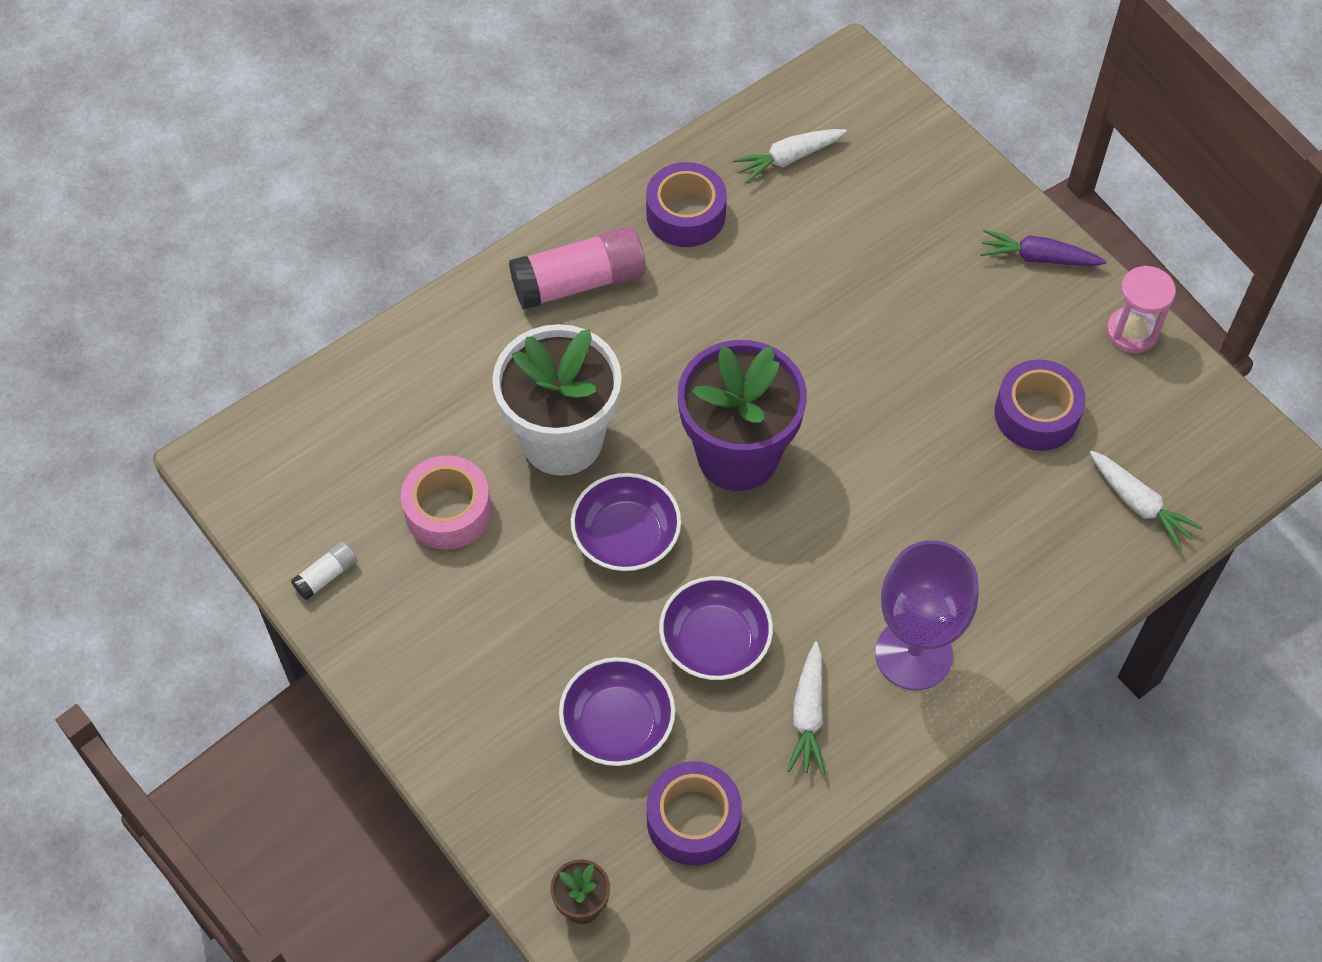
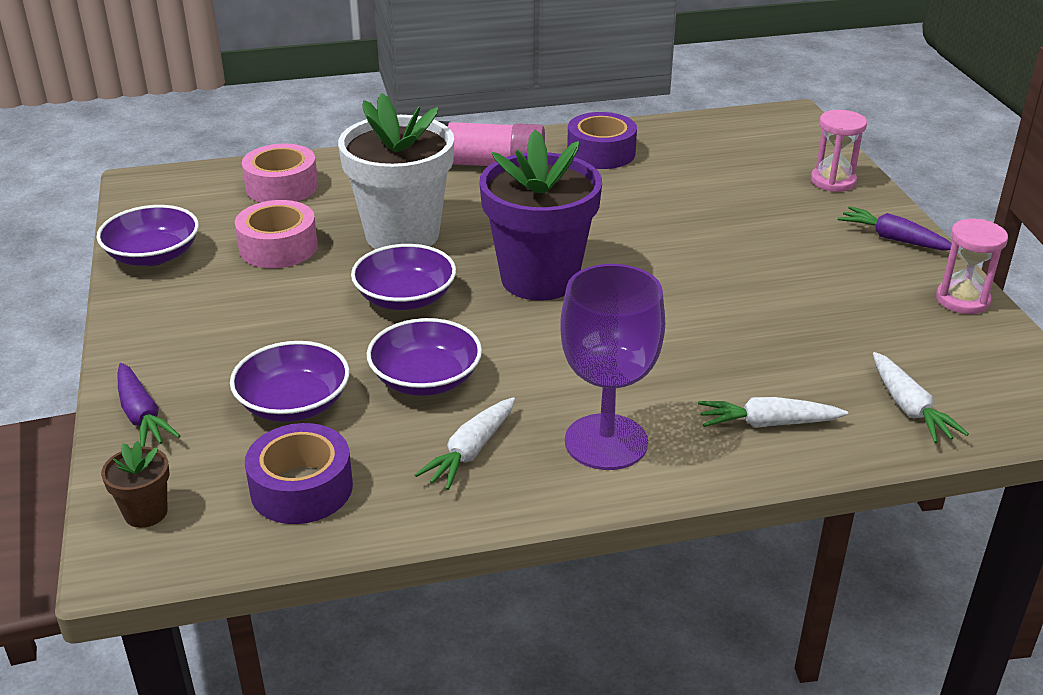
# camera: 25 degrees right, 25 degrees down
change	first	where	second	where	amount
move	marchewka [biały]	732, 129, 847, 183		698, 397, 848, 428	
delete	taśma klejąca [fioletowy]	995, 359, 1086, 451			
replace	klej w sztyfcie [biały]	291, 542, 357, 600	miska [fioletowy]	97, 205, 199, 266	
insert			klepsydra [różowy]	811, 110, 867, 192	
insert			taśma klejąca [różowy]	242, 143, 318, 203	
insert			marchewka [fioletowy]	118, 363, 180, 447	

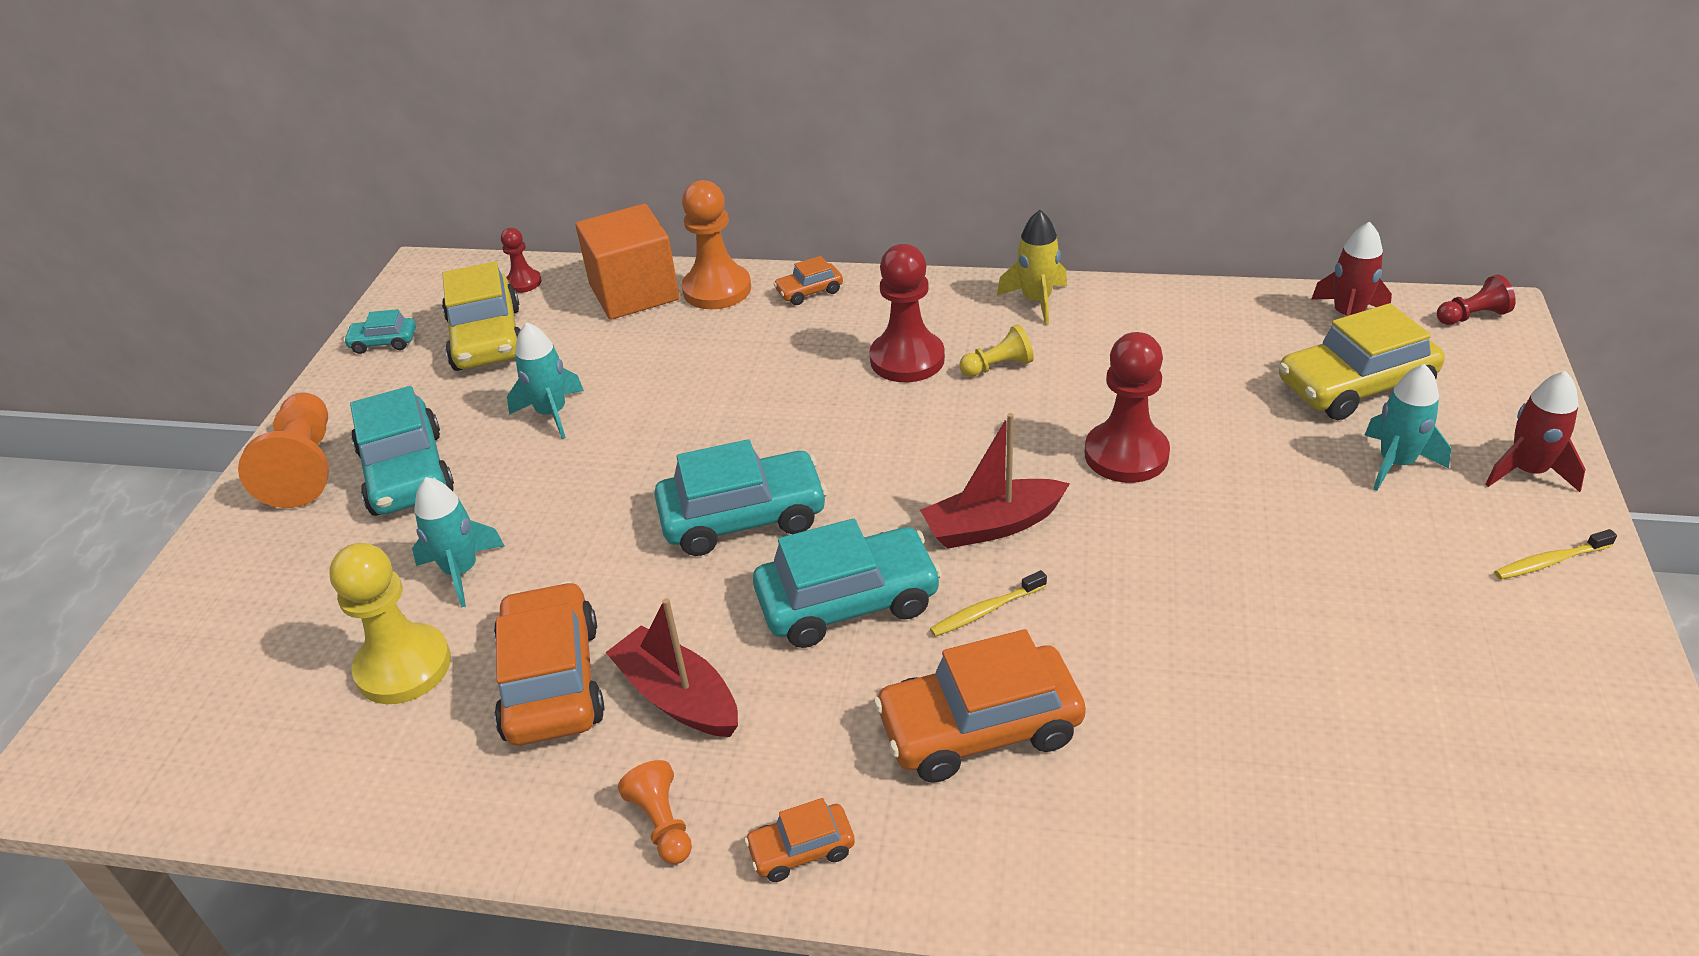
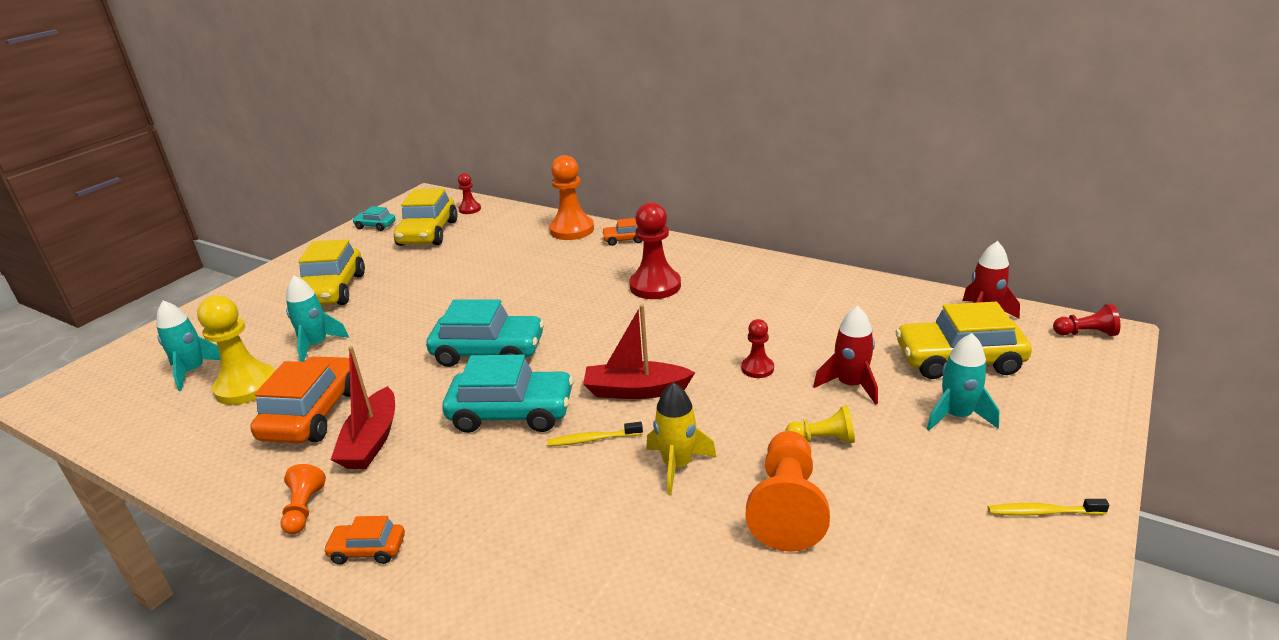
# camera: 20 degrees right, 10 degrees down
change	first	where	second	where	amount
delete	sześcian [pomarańczowy]	576, 204, 680, 320			
move	rakieta [żółty]	997, 210, 1067, 325		646, 382, 716, 495	
move	rakieta [turkusowy]	507, 322, 584, 439		156, 300, 220, 391	
move	pionek [żółty]	959, 324, 1034, 377		785, 406, 855, 444	
resize	pionek [czerwony]	1085, 332, 1170, 483		741, 319, 774, 378	x0.53
move	rakieta [czerwony]	1485, 371, 1586, 492		813, 306, 878, 405	
recolor	samochód [turkusowy]	350, 386, 454, 516	samochód [żółty]	298, 239, 365, 305	
move	pionek [pomarańczowy]	238, 393, 329, 508		746, 431, 830, 552	
rotate	łódka [czerwony]	605, 598, 738, 737		331, 346, 395, 469	150 degrees counterclockwise
delete	samochód [pomarańczowy]	874, 629, 1086, 783			

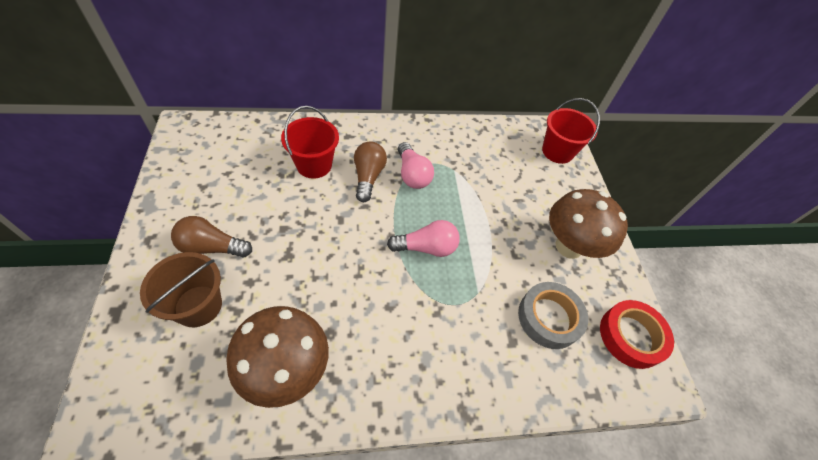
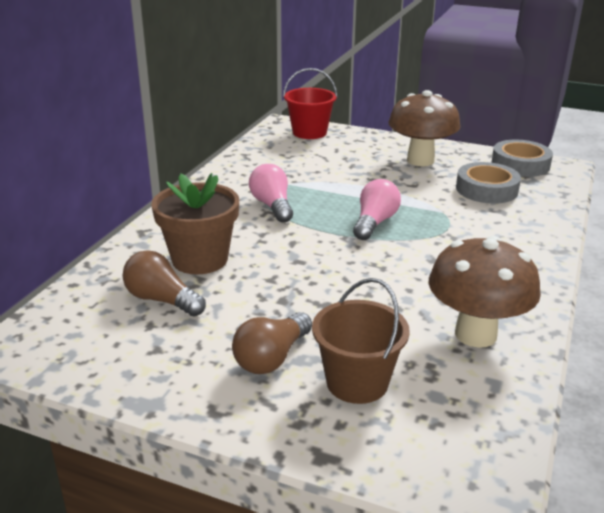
# camera: 55 degrees left, 25 degrees down
change	first	where	second	where	amount
replace	wiadro [czerwony]	281, 106, 339, 179	doniczka [brązowy]	151, 173, 239, 274	
move	żarówka [brązowy]	354, 141, 387, 202		122, 250, 206, 316	
rotate	żarówka [różowy]	398, 142, 434, 189		249, 164, 293, 223	120 degrees counterclockwise
recolor	taśma klejąca [czerwony]	600, 300, 674, 369	taśma klejąca [szary]	492, 140, 553, 177	

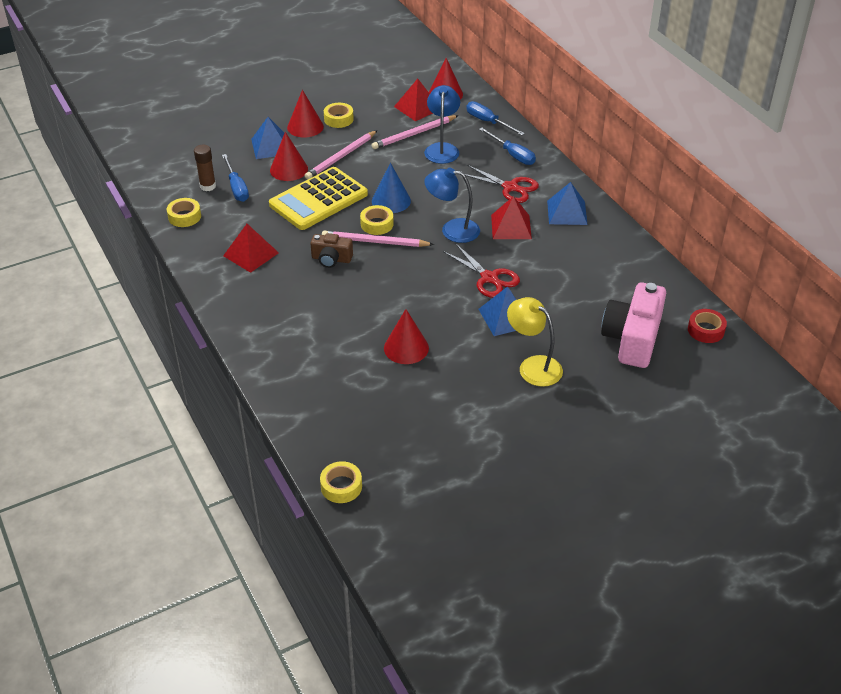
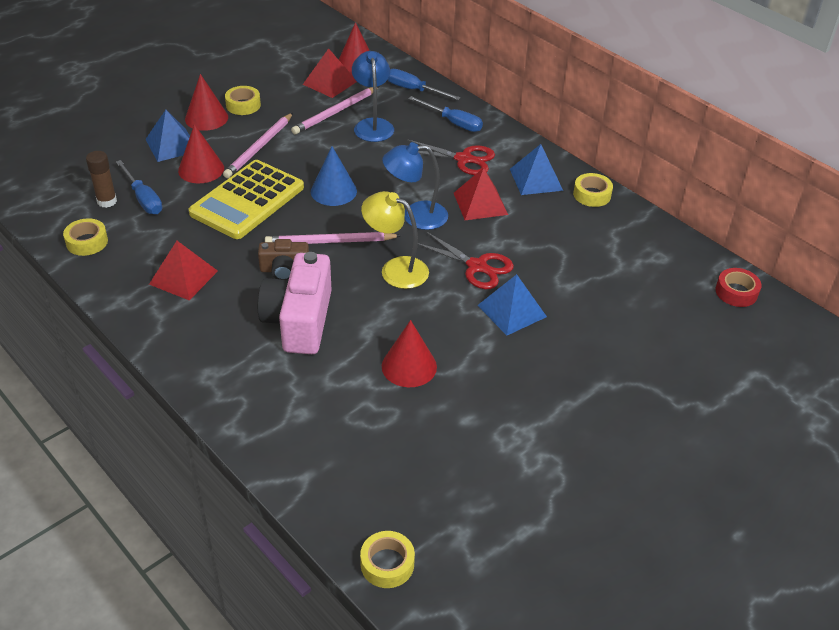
# camera: 15 degrees left, 0 degrees up
change	first	where	second	where	amount
move	taśma klejąca [żółty]	360, 205, 394, 235		573, 173, 613, 207	
move	aparat fotograficzny [różowy]	601, 282, 666, 368		258, 252, 332, 354	
move	lampka [żółty]	507, 297, 563, 387		361, 191, 429, 289	

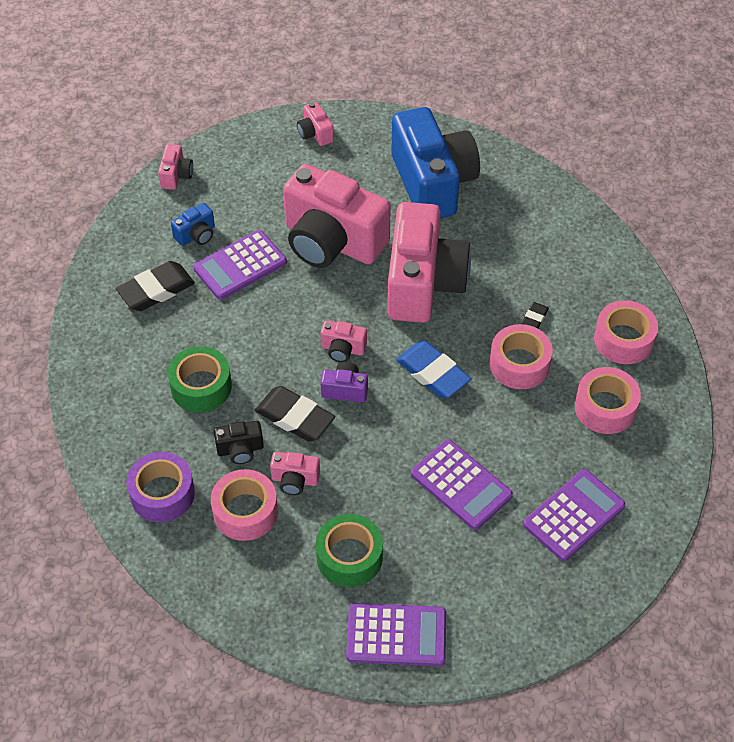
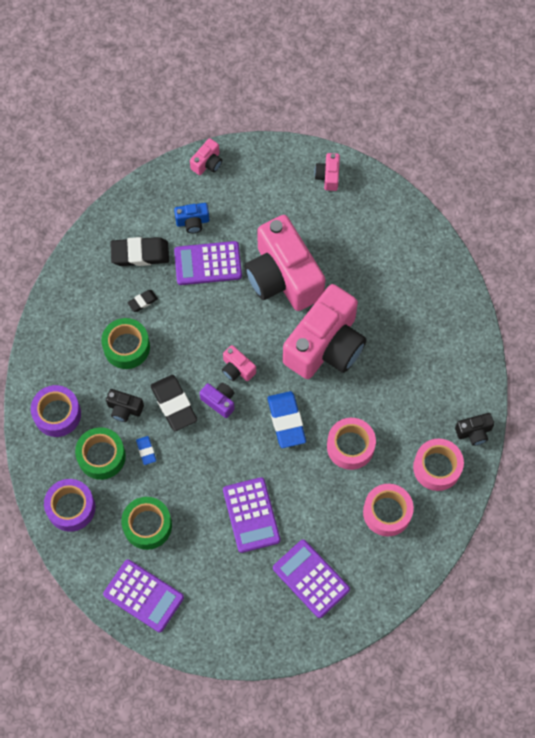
# camera: 30 degrees right, 15 degrees up
change	first	where	second	where	amount
delete	aparat fotograficzny [niebieski]	391, 107, 480, 218			
move	gumka do mazania [czarny]	521, 302, 549, 328		127, 290, 158, 312	
replace	aparat fotograficzny [różowy]	270, 452, 320, 495	gumka do mazania [niebieski]	136, 436, 156, 465	
recolor	taśma klejąca [różowy]	211, 469, 278, 541	taśma klejąca [zielony]	75, 427, 126, 480	
rotate	kalkulator [fioletowy]	523, 469, 625, 561		273, 540, 350, 618	120 degrees counterclockwise
insert			aparat fotograficzny [czarny]	455, 413, 494, 446	
insert			taśma klejąca [fioletowy]	44, 479, 95, 532	

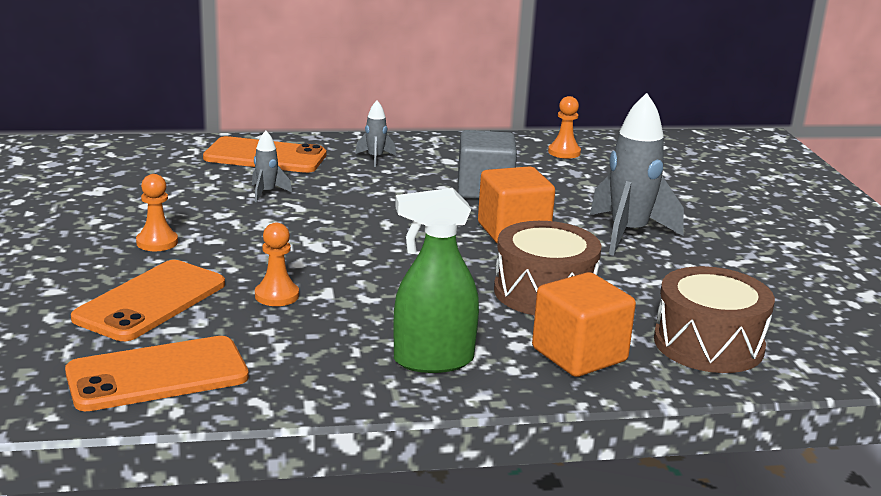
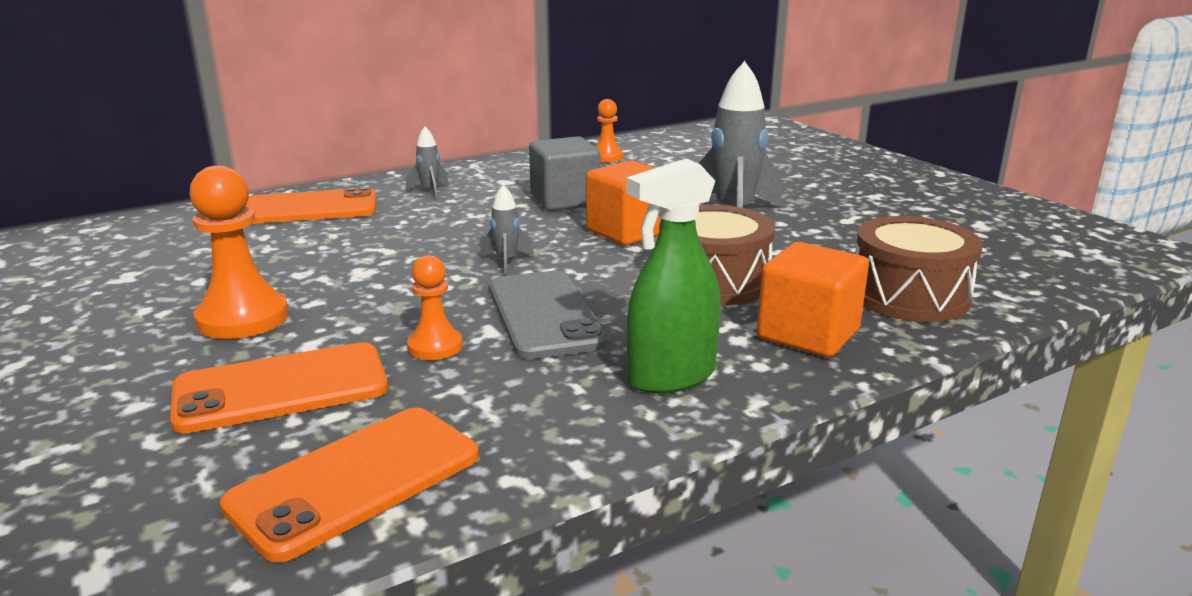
# camera: 20 degrees left, 0 degrees up
change	first	where	second	where	amount
move	rakieta [szary]	252, 131, 292, 202		480, 184, 534, 274	
resize	pionek [pomarańczowy]	136, 174, 178, 251		189, 165, 289, 339	x1.71
rotate	telefon [pomarańczowy]	71, 260, 225, 341		170, 342, 388, 434	60 degrees clockwise
insert			telefon [szary]	489, 270, 608, 359	

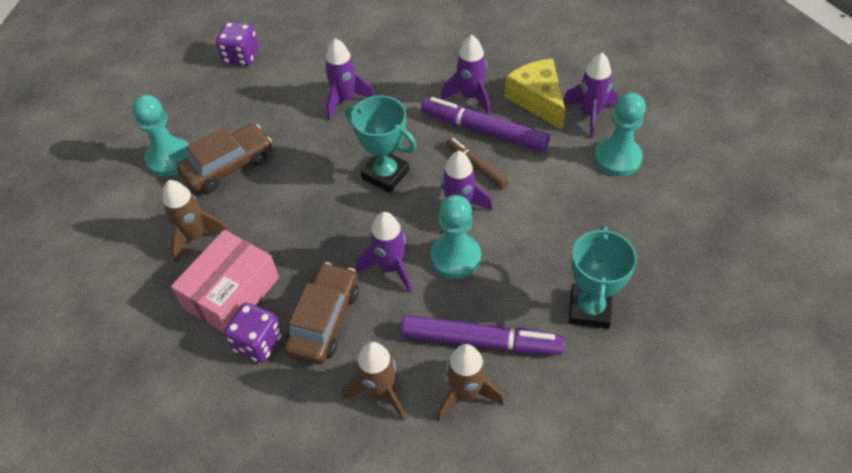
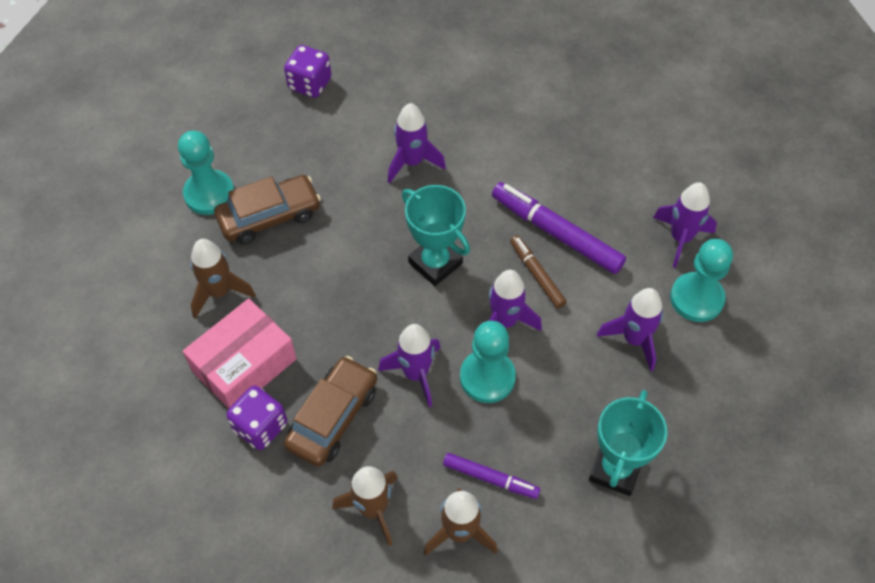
# camera: 10 degrees right, 5 degrees up
change	first	where	second	where	amount
move	rakieta [fioletowy]	441, 35, 490, 115		597, 288, 663, 371	
delete	ser [żółty]	505, 58, 565, 130			
resize	flamaster [fioletowy]	401, 315, 565, 355		443, 453, 540, 499	x0.58

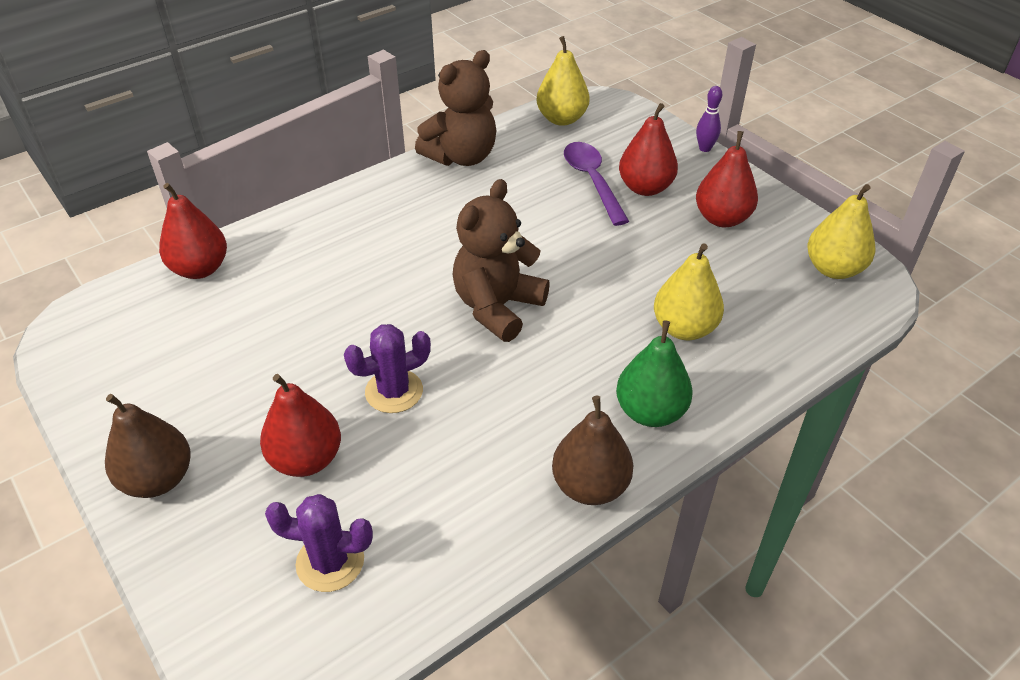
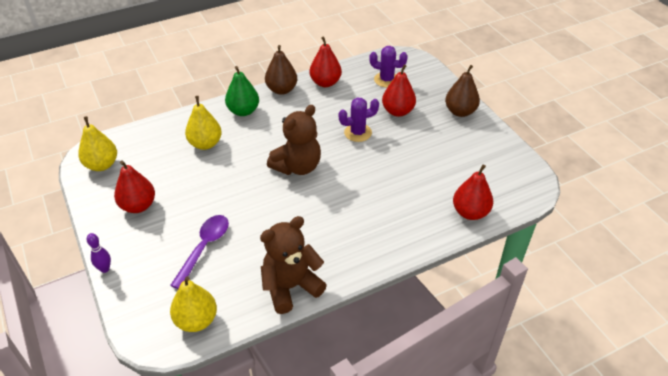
# camera: 170 degrees left, 0 degrees up
change	first	where	second	where	amount
move	gruszka [czerwony]	619, 103, 678, 196		309, 36, 342, 87	
rotate	łyżka [fioletowy]	564, 142, 629, 226		170, 215, 229, 289	150 degrees counterclockwise

